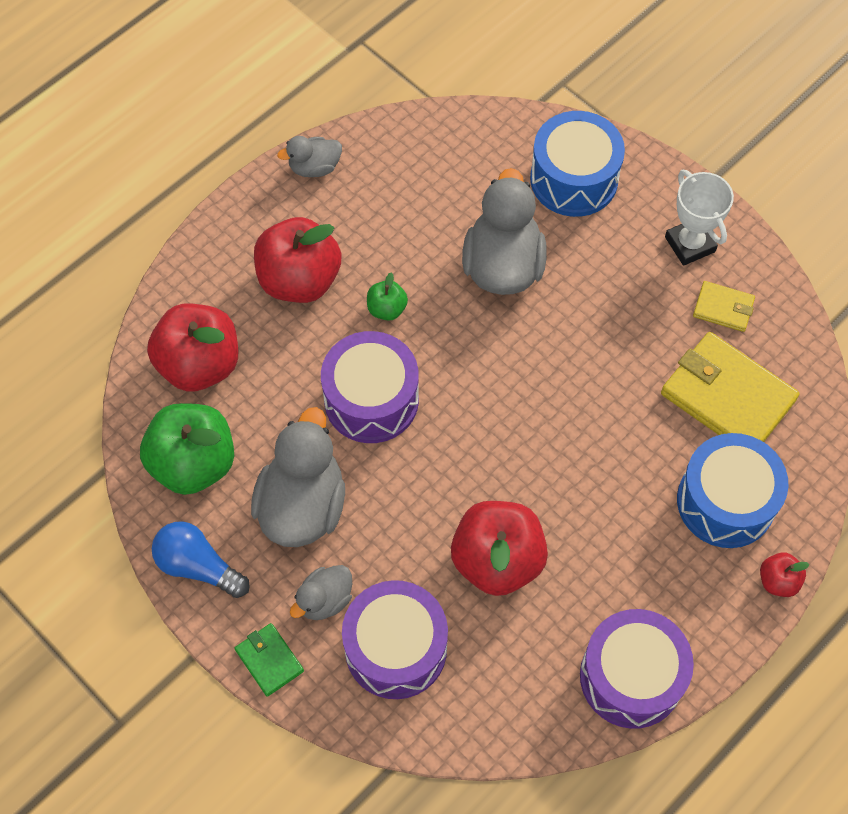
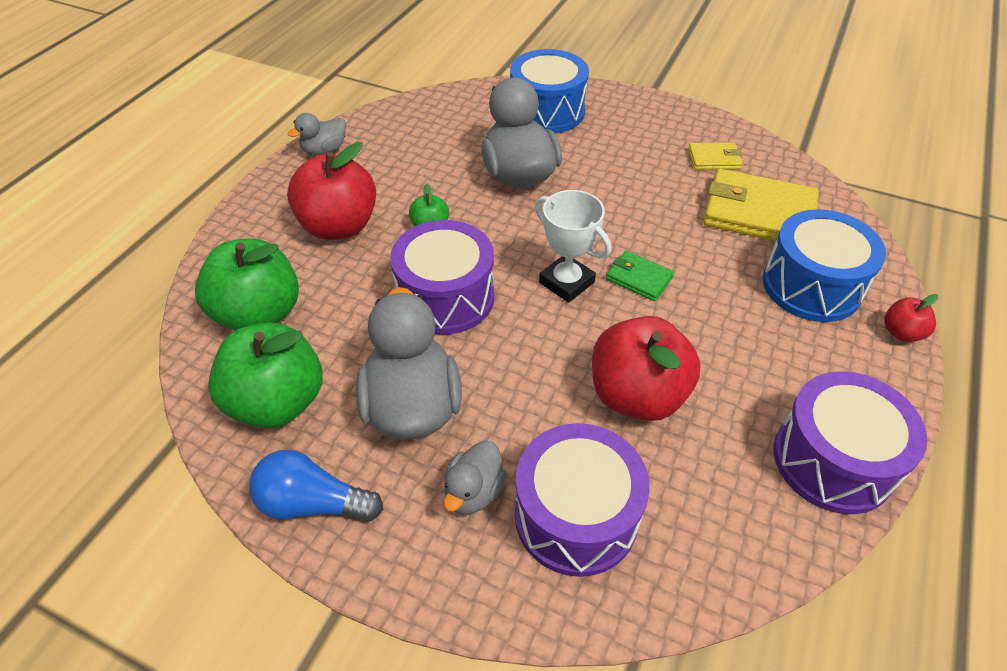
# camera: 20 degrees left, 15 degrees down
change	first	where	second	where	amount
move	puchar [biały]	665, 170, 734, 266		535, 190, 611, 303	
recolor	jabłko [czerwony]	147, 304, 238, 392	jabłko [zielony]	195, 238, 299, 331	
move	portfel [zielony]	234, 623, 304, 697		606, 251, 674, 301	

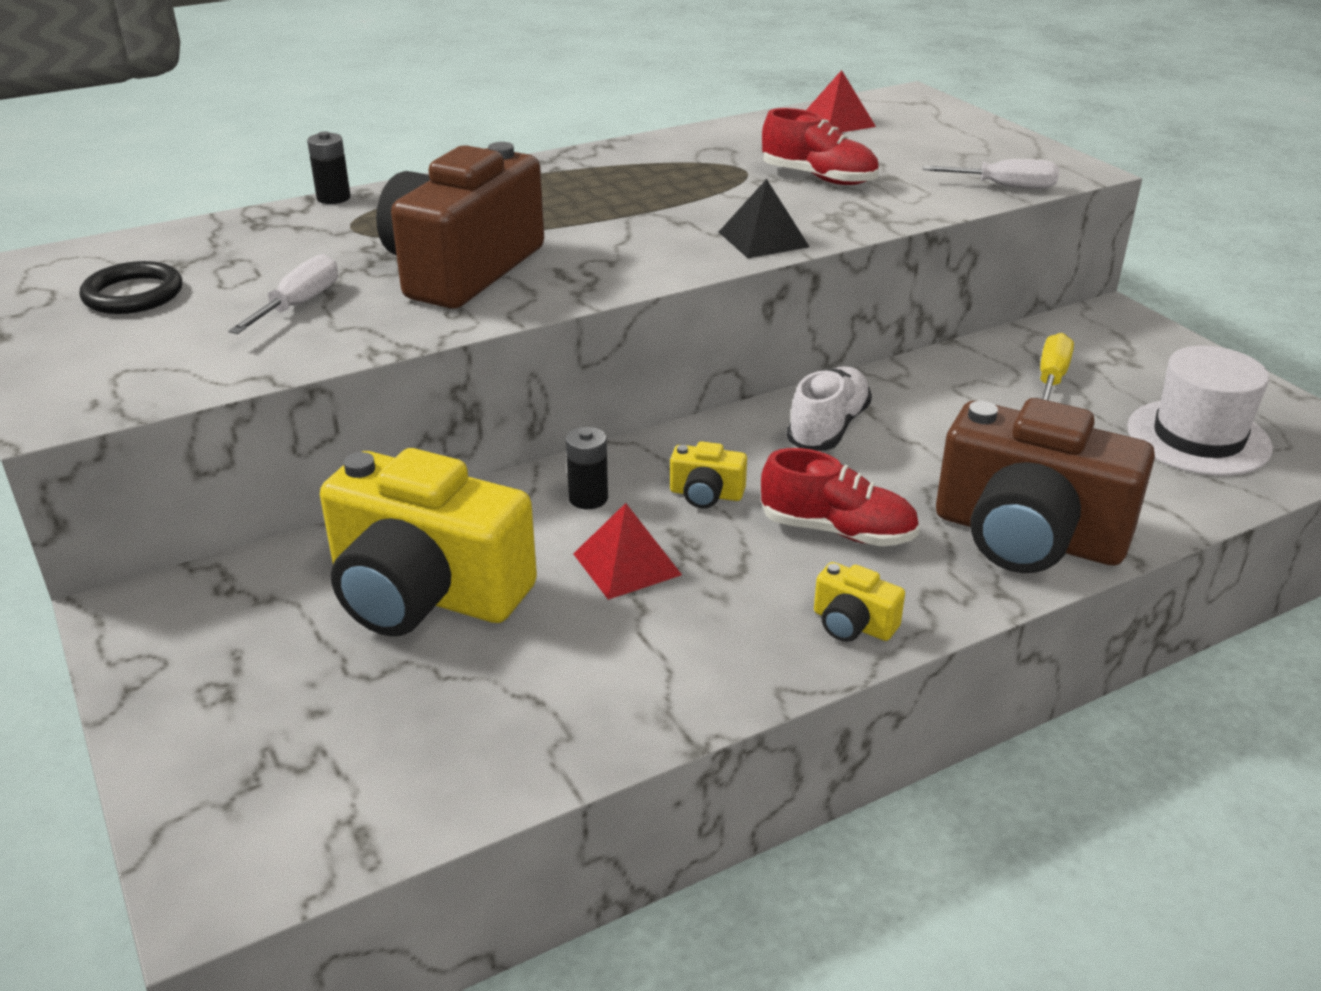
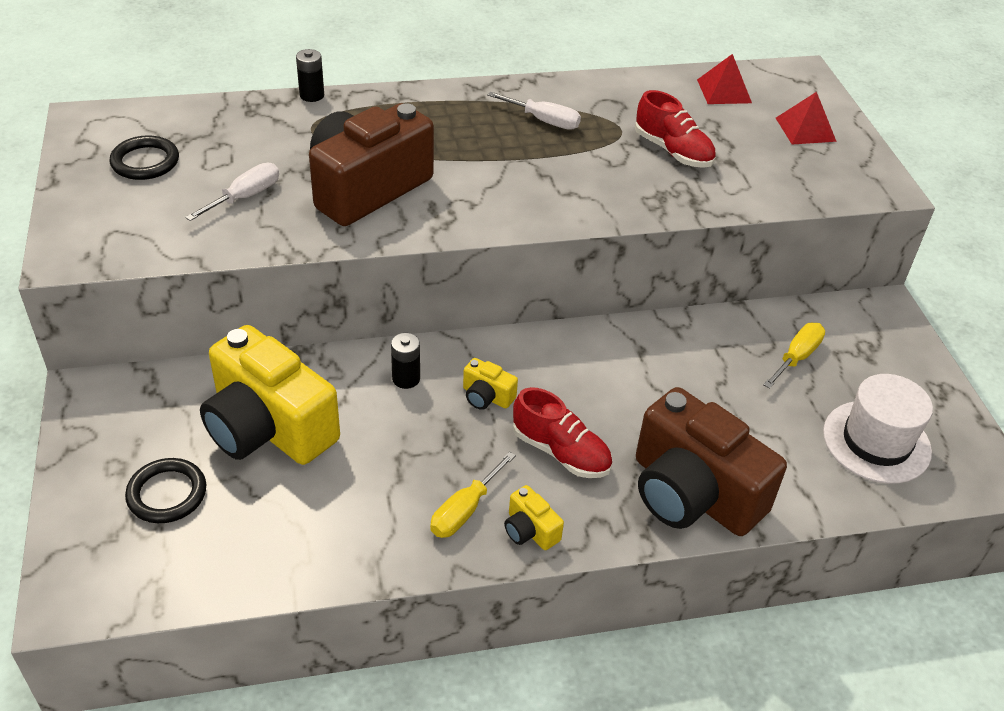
# camera: 15 degrees right, 10 degrees up
change	first	where	second	where	amount
move	śrubokręt [biały]	923, 159, 1059, 189		487, 92, 581, 130	
delete	piramida [czarny]	719, 179, 810, 258			
delete	but [biały]	786, 366, 872, 451			
move	piramida [czerwony]	573, 503, 682, 600		776, 92, 837, 145	
insert			śrubokręt [żółty]	430, 452, 516, 538	
insert			pierścień [czarny]	125, 458, 206, 523	

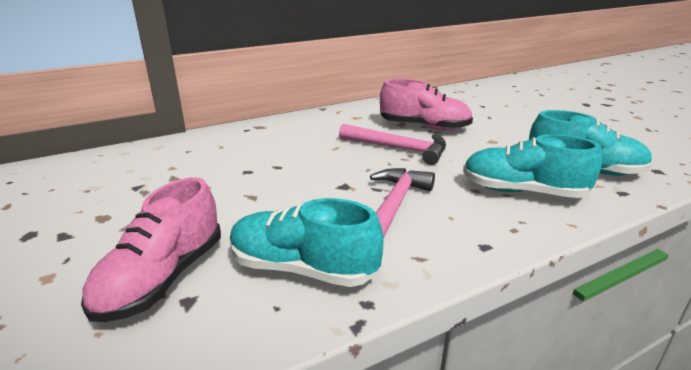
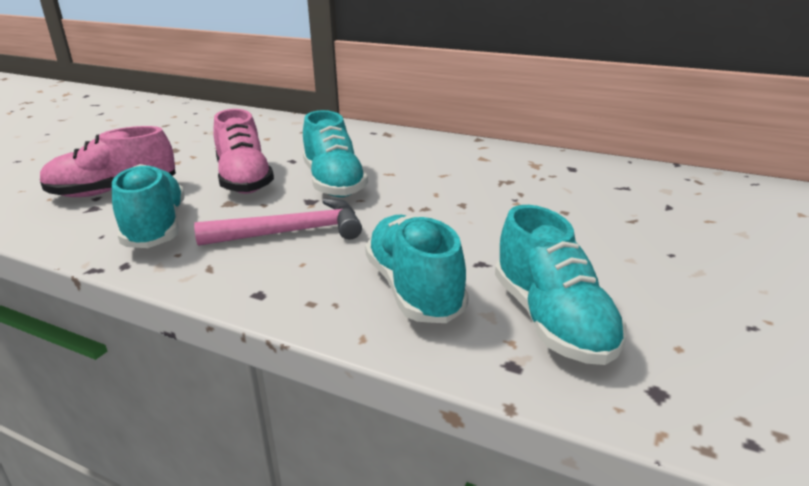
# camera: 55 degrees right, 0 degrees up
change	first	where	second	where	amount
move	but [różowy]	380, 79, 473, 130		213, 109, 274, 194	
delete	młotek [różowy]	339, 124, 446, 165			
insert			but [turkusowy]	303, 110, 368, 197	

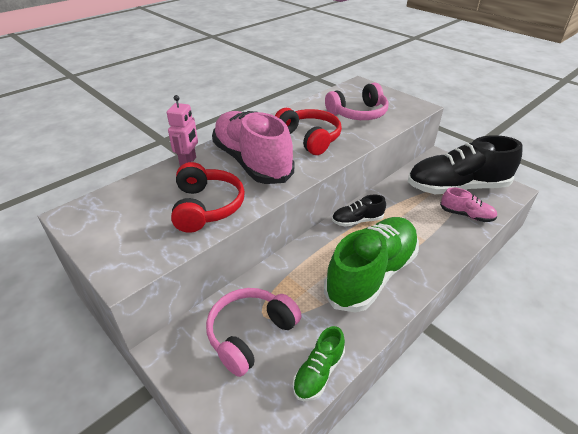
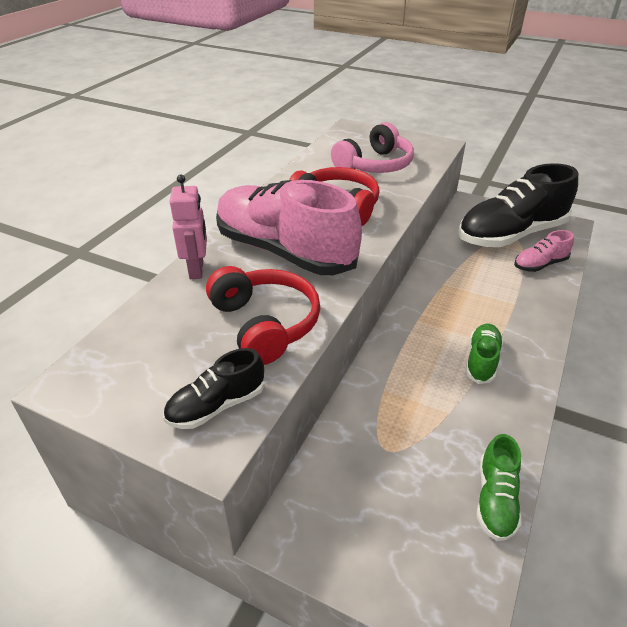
# camera: 20 degrees left, 0 degrees up
change	first	where	second	where	amount
rotate	but [różowy]	440, 187, 497, 222		514, 230, 574, 272	150 degrees clockwise
move	but [czarny]	332, 195, 386, 227		163, 348, 264, 429	
resize	but [zielony]	324, 217, 419, 313		466, 323, 503, 384	x0.46
delete	słuchawki [różowy]	206, 288, 302, 377			

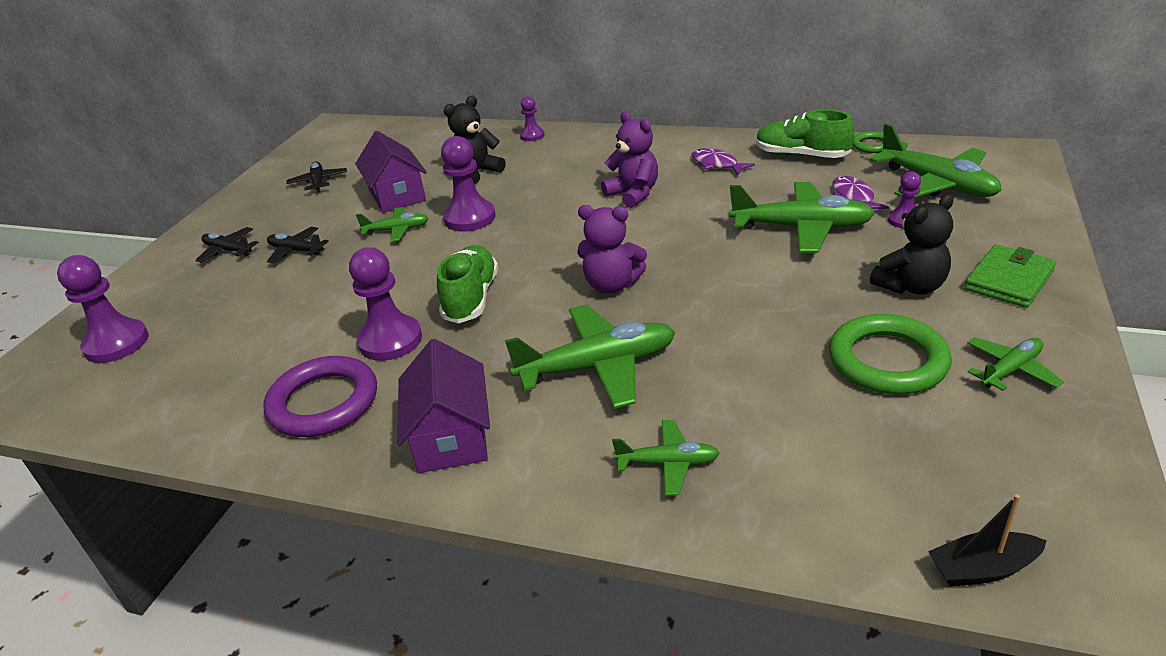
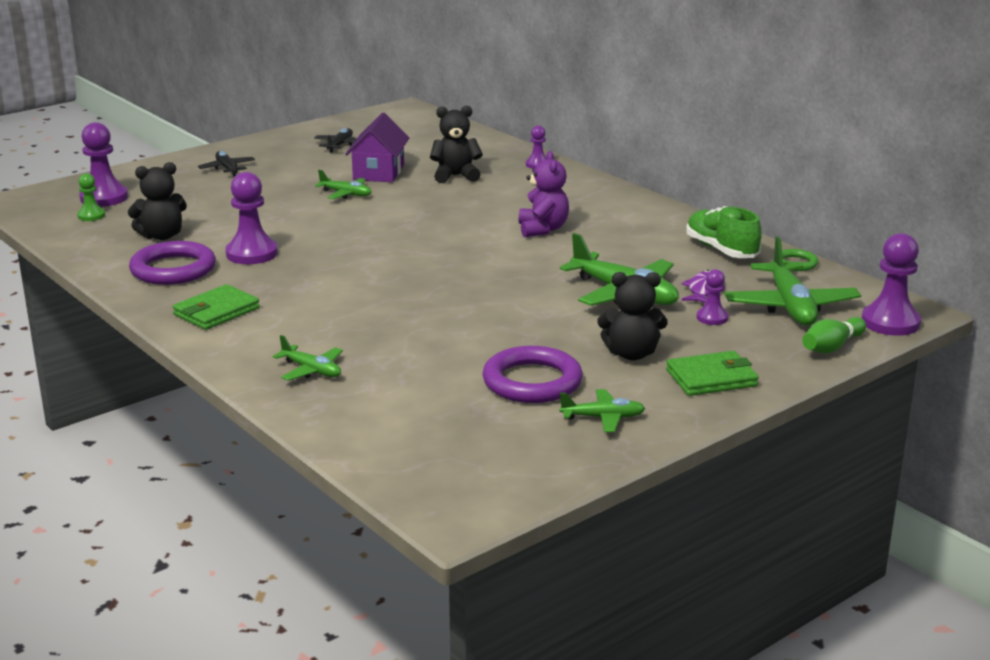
# camera: 30 degrees right, 10 degrees down
change	first	where	second	where	amount
move	pionek [fioletowy]	441, 136, 496, 232		862, 233, 921, 336	
delete	ryba [fioletowy]	692, 148, 755, 175			
delete	miś [fioletowy]	577, 205, 647, 294			
delete	samolot [czarny]	267, 227, 329, 263			
delete	but [zielony]	437, 245, 498, 323			
delete	samolot [zielony]	505, 304, 675, 409			
recolor	pierścień [zielony]	829, 314, 952, 395	pierścień [fioletowy]	483, 346, 583, 403	
replace	domek [fioletowy]	397, 339, 490, 473	portfel [zielony]	173, 284, 260, 330	
delete	łódka [czarny]	928, 494, 1047, 587			
insert			miś [czarny]	128, 162, 187, 240	
insert			pionek [zielony]	77, 173, 105, 221	
insert			kręgiel [zielony]	802, 317, 866, 353	

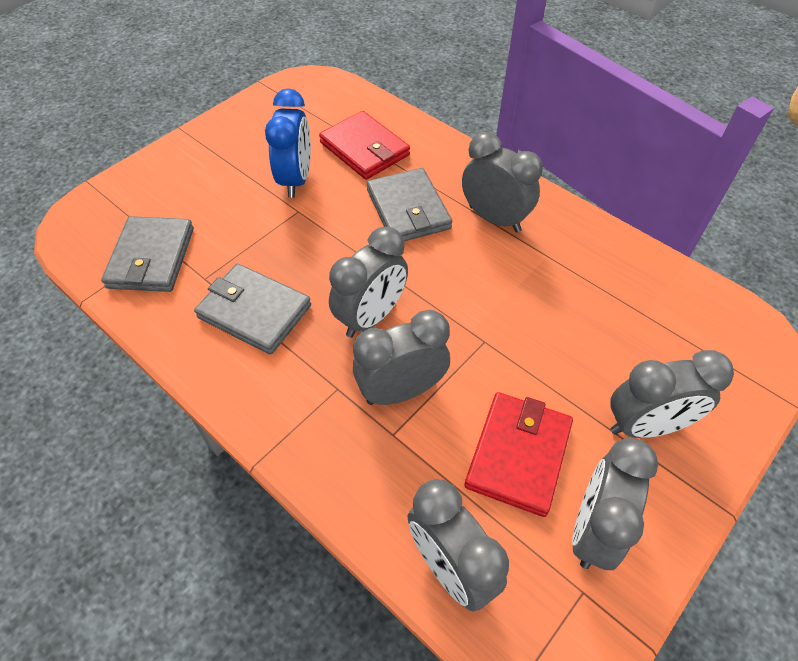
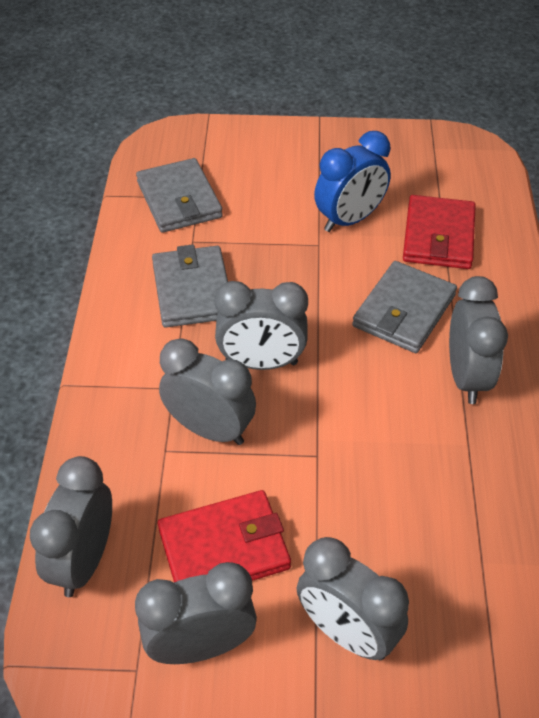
# camera: 50 degrees right, 5 degrees down
change	first	where	second	where	amount
rotate	portfel [szary]	101, 216, 194, 292		136, 158, 223, 233	75 degrees counterclockwise

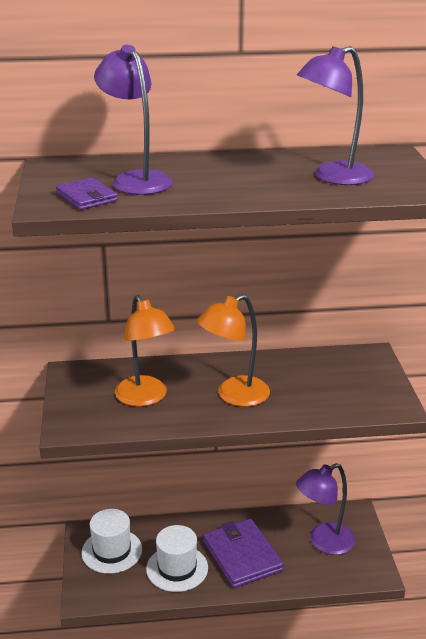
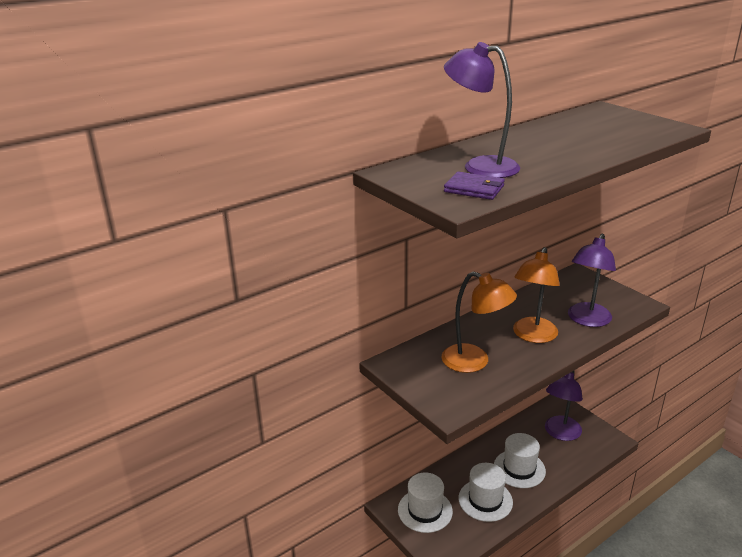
# camera: 30 degrees left, 0 degrees up
change	first	where	second	where	amount
move	lampka [fioletowy]	297, 46, 374, 185		568, 234, 616, 327	
replace	portfel [fioletowy]	203, 519, 284, 588	kapelusz [biały]	494, 433, 546, 488	

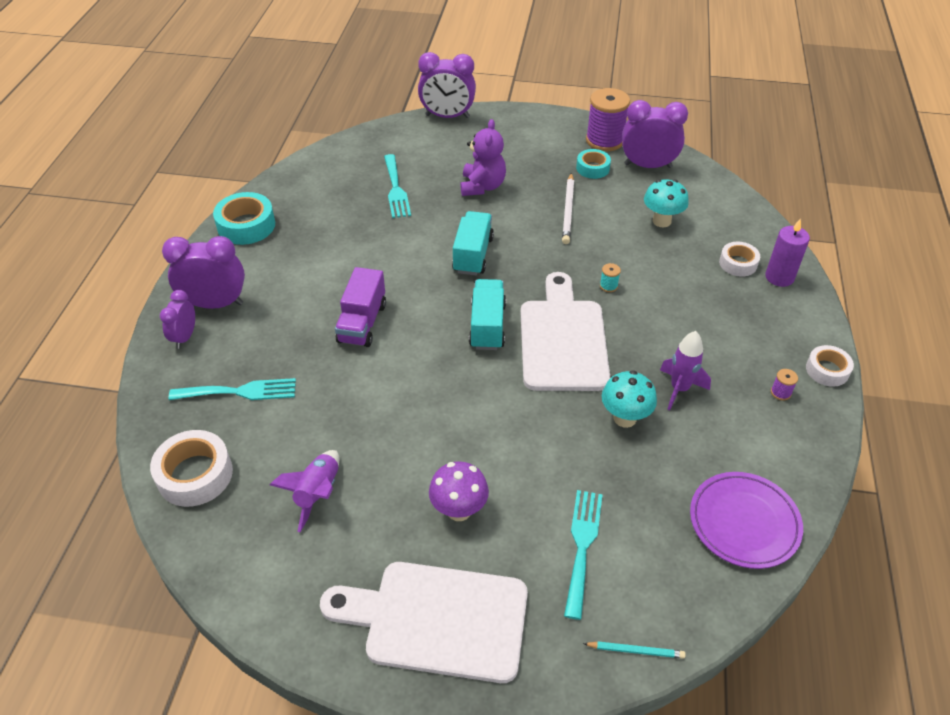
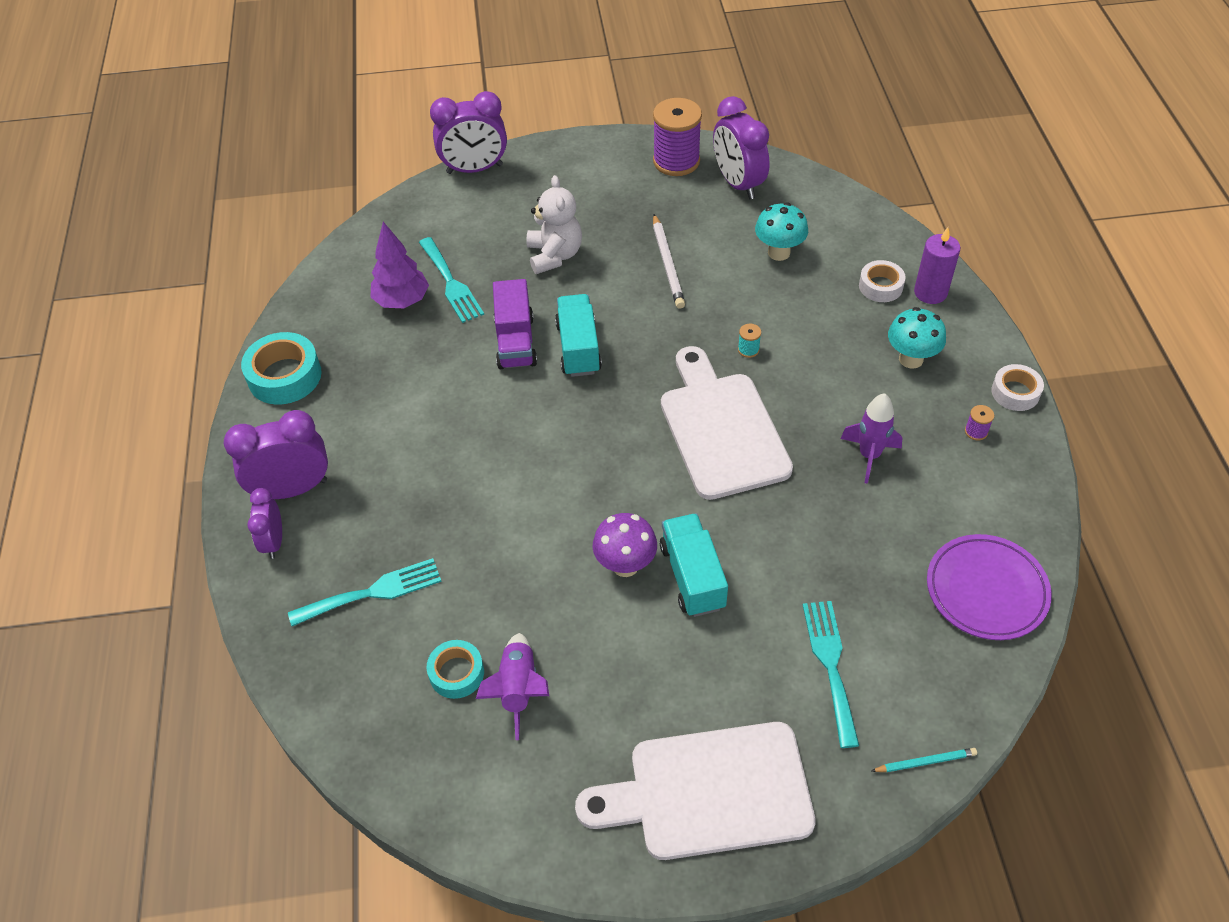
# camera: 15 degrees left, 5 degrees up
change	first	where	second	where	amount
rotate	budzik [fioletowy]	622, 100, 688, 168		713, 96, 770, 199	105 degrees counterclockwise
recolor	miś [fioletowy]	460, 119, 506, 196	miś [biały]	526, 175, 582, 274	
move	taśma klejąca [turkusowy]	576, 149, 611, 179		427, 640, 484, 699	
move	ciężarówka [fioletowy]	335, 267, 386, 347		493, 279, 537, 369	
move	ciężarówka [turkusowy]	469, 279, 506, 350		660, 513, 728, 617	
move	grzyb [turkusowy]	602, 370, 657, 428		888, 307, 946, 369	
delete	taśma klejąca [biały]	150, 430, 233, 507			
move	grzyb [fioletowy]	429, 461, 489, 521		593, 513, 657, 577	
insert			drzewko [fioletowy]	371, 222, 429, 308	

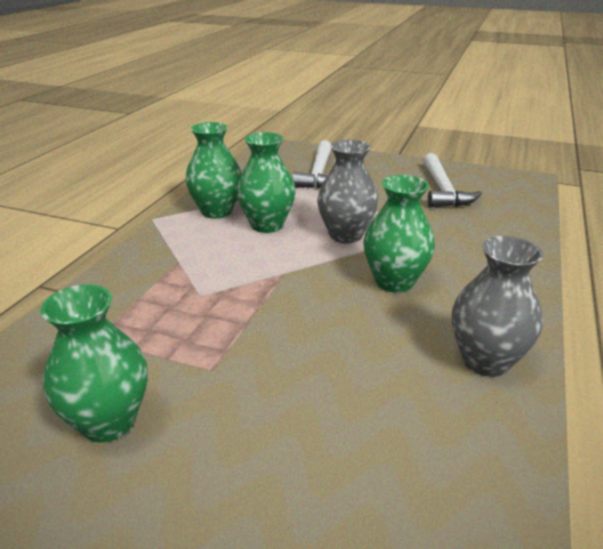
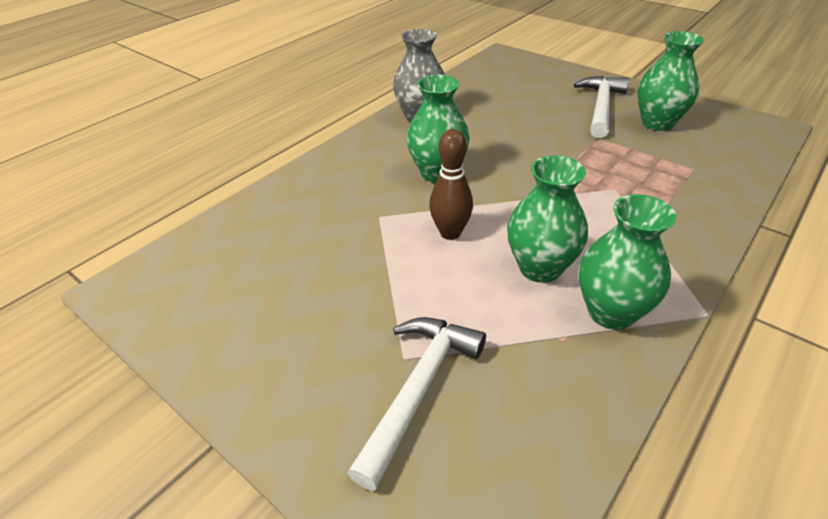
# camera: 160 degrees left, 10 degrees up
change	first	where	second	where	amount
replace	wazon [szary]	317, 139, 379, 243	kręgiel [brązowy]	429, 129, 473, 240	
move	młotek [biały]	423, 153, 482, 208		574, 76, 629, 138	

